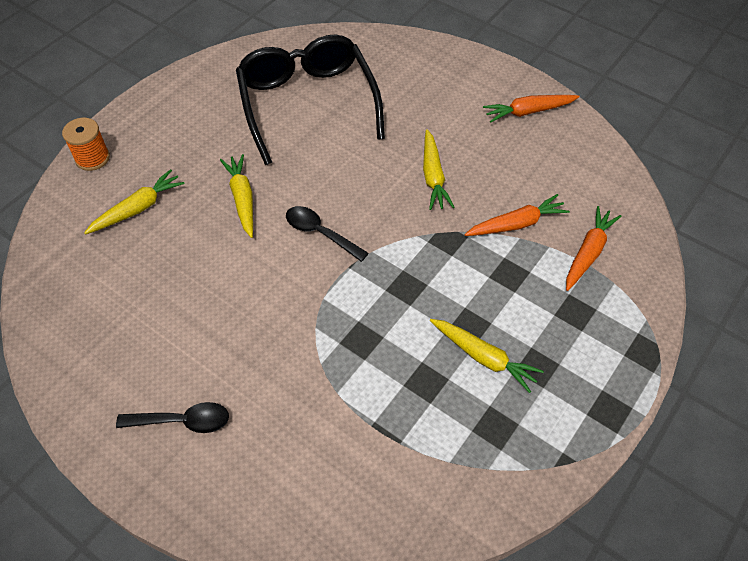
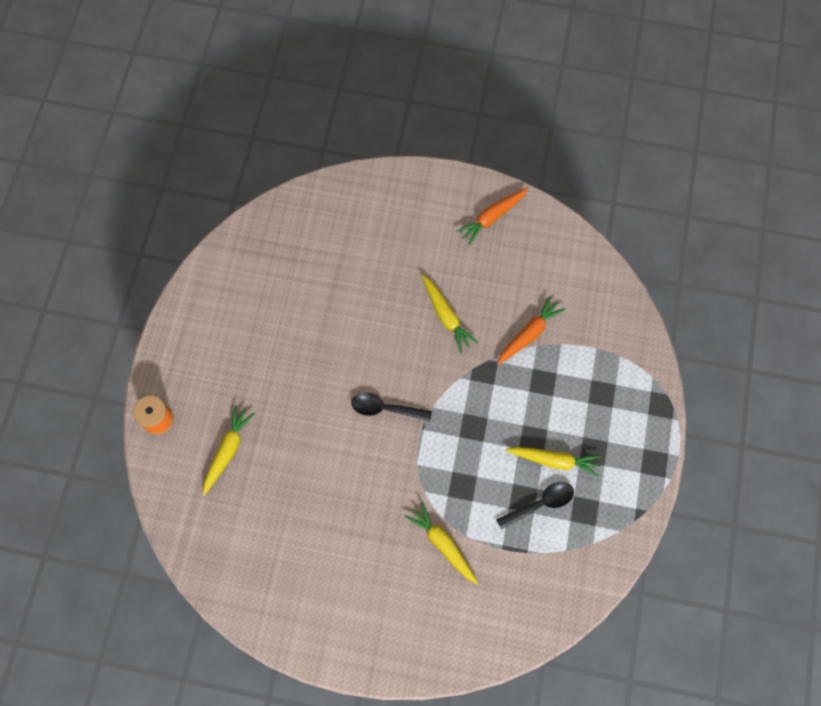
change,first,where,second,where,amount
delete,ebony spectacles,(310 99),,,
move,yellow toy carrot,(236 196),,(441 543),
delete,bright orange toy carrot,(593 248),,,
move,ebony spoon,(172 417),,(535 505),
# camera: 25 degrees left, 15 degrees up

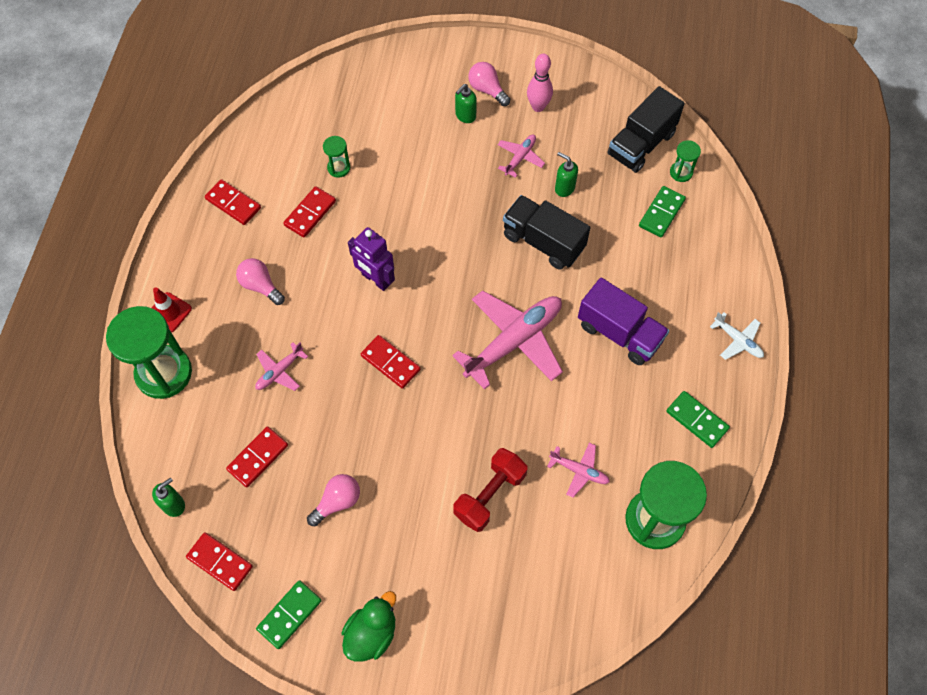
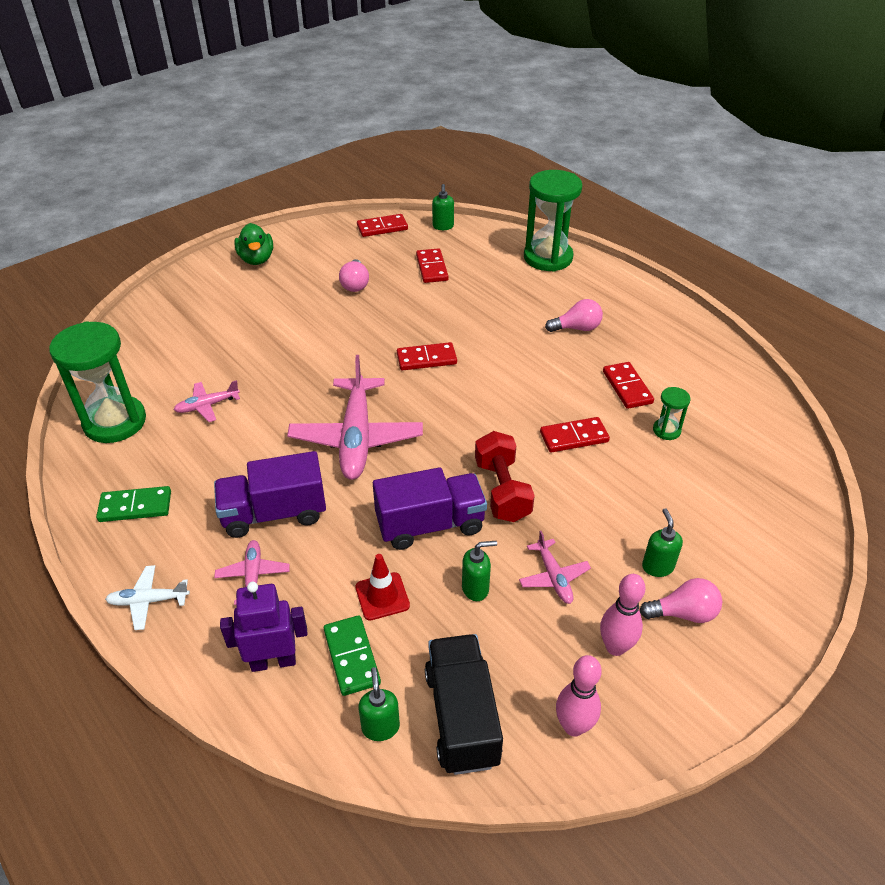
change,first,where,second,where,amount
replace,green hourglass,(685 161),green soap dispenser,(379 704),
move,crimson domino tile,(233 202),,(575 435),
recolor,ebony toy truck,(546 232),royal purple toy truck,(430 508),
move,royal purple robot figure,(371 259),,(264 627),
move,crimson traffic cone,(172 309),,(382 587),
move,rose-pink toy plane,(281 366),,(252 572),
move,crimson dumbbell,(490 490),,(505 476),
delete,green domino tile,(289 614),,,
insert,,,rose-pink bowling pin,(578 696),
# camera: 130 degrees right, 20 degrees down

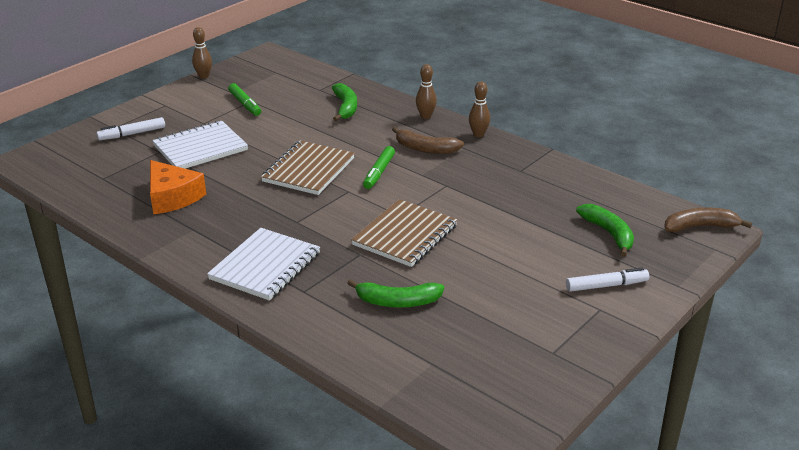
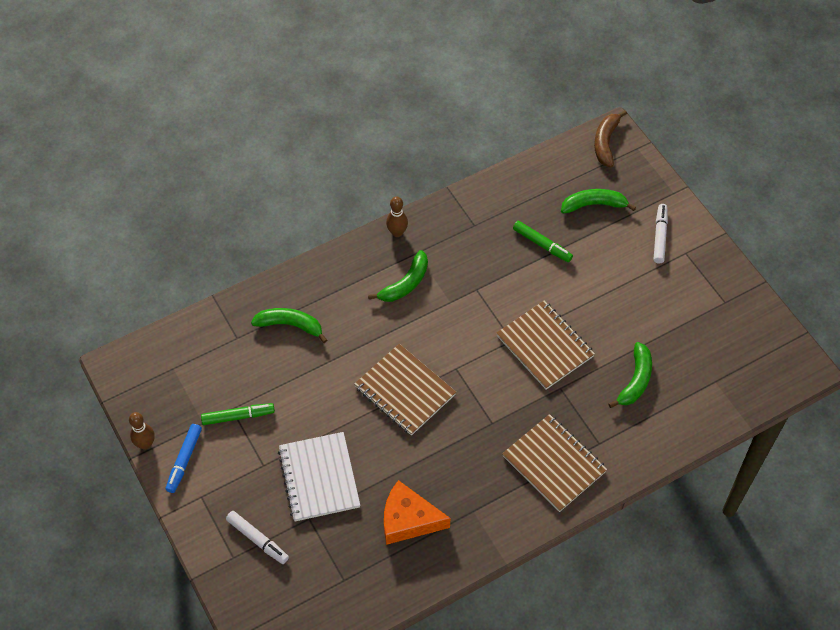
change,first,where,second,where,amount
delete,brown bowling pin,(426 91),,,
rotate,snow-white marker,(130 128),,(257 537),45 degrees counterclockwise
recolor,brown toy banana,(428 140),green toy banana,(398 276),
move,green marker,(379 167),,(543 241),
rotate,bright orange cheese wedge,(178 187),,(417 512),150 degrees counterclockwise
recolor,snow-white notepad,(263 264),brown notepad,(554 463),
insert,,,cobalt marker,(183 458),
# camera: 70 degrees left, 25 degrees up

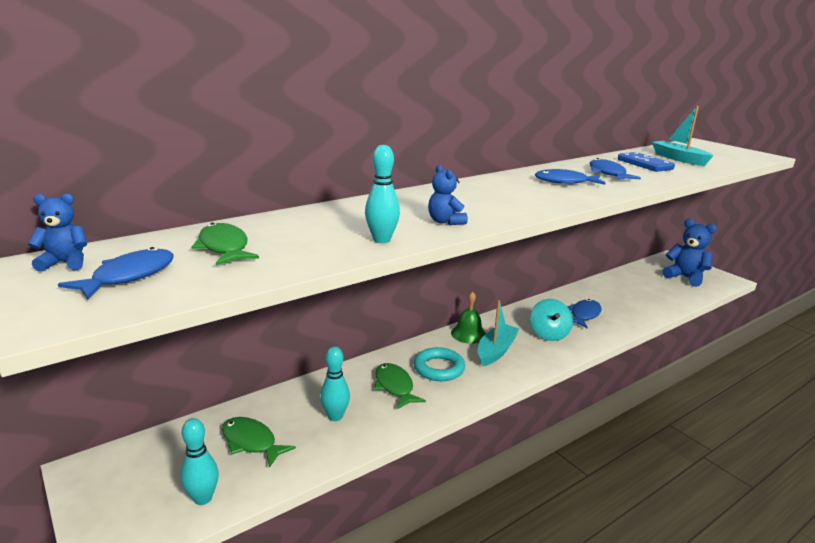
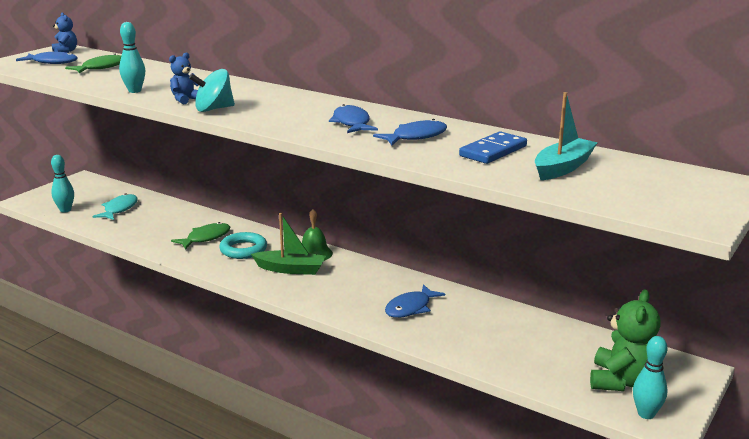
change,first,where,second,where,amount
recolor,cobalt stuffed bear,(689 253),green stuffed bear,(625 340),
move,teal toy top,(551 320),,(212 90),
rotate,cobalt fish,(584 313),,(415 301),120 degrees clockwise
recolor,teal boat,(498 333),green boat,(288 244),
move,teal bowling pin,(335 383),,(650 377),
recolor,green fish,(259 442),teal fish,(115 206),
# camera: 70 degrees right, 0 degrees up

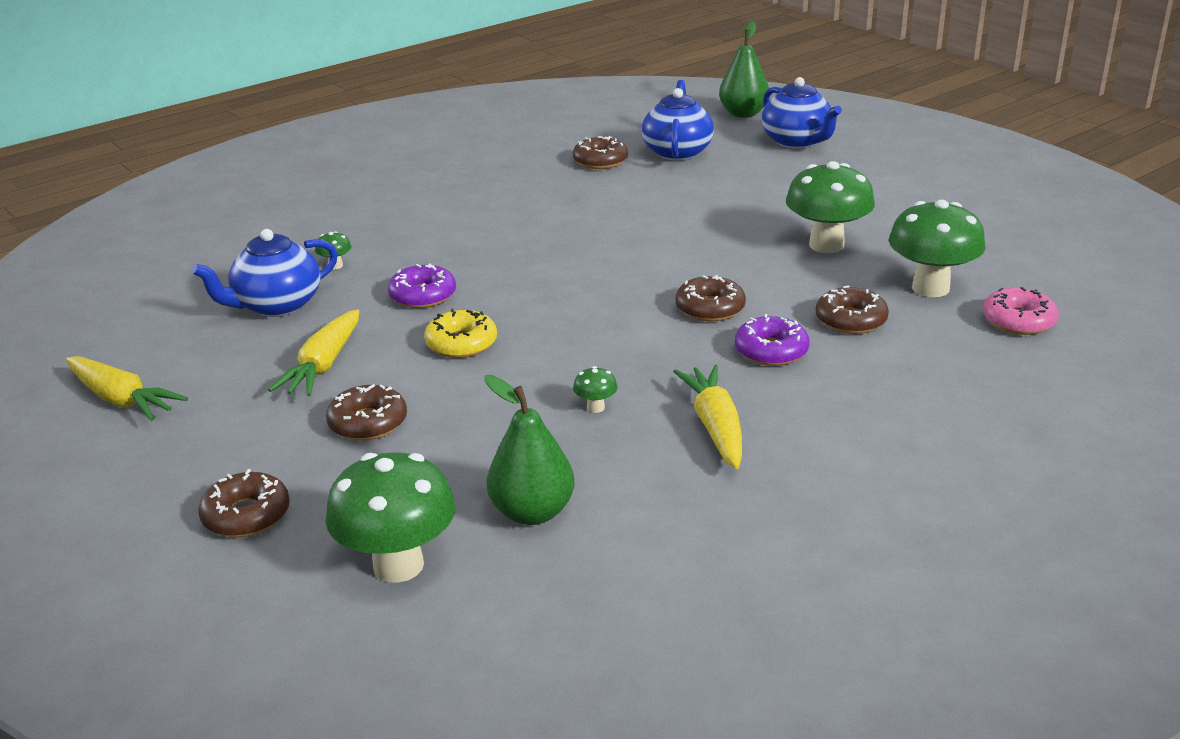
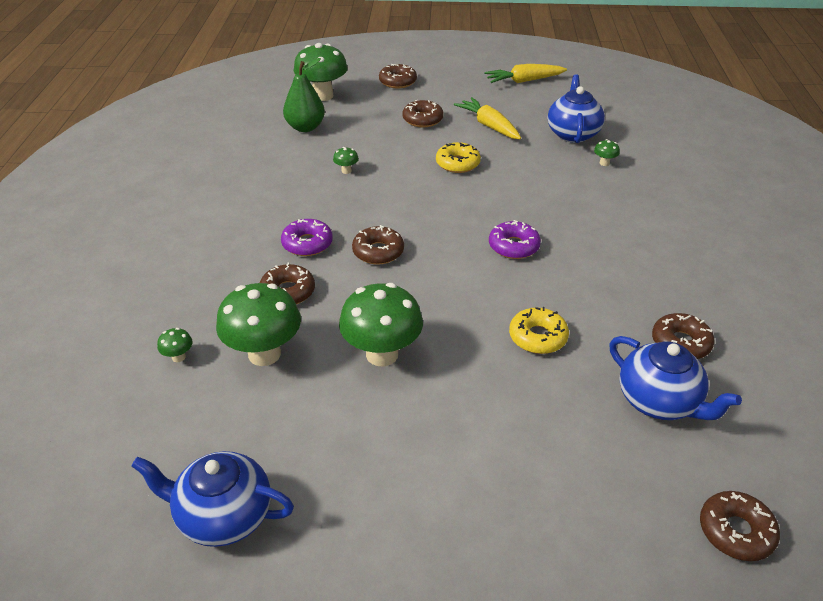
change,first,where,second,where,amount
replace,green toy pear,(744 69),brown glazed donut,(740 526),
move,cobalt tea pot,(802 113),,(212 499),
move,royal purple glazed donut,(422 285),,(515 239),
replace,rose-pink glazed donut,(1021 311),green mushroom,(175 345),
delete,yellow toy carrot,(707 417),,,
insert,,,yellow glazed donut,(539 330),
# camera: 130 degrees right, 10 degrees up

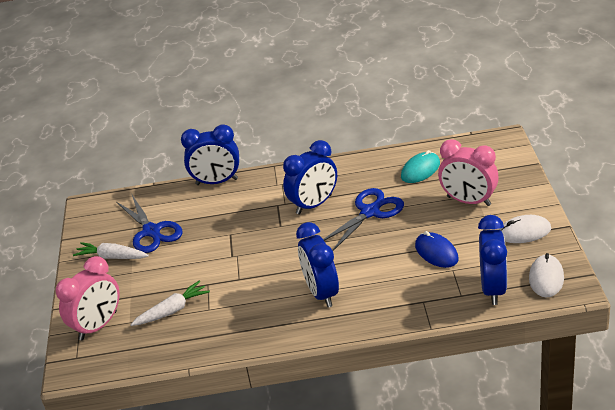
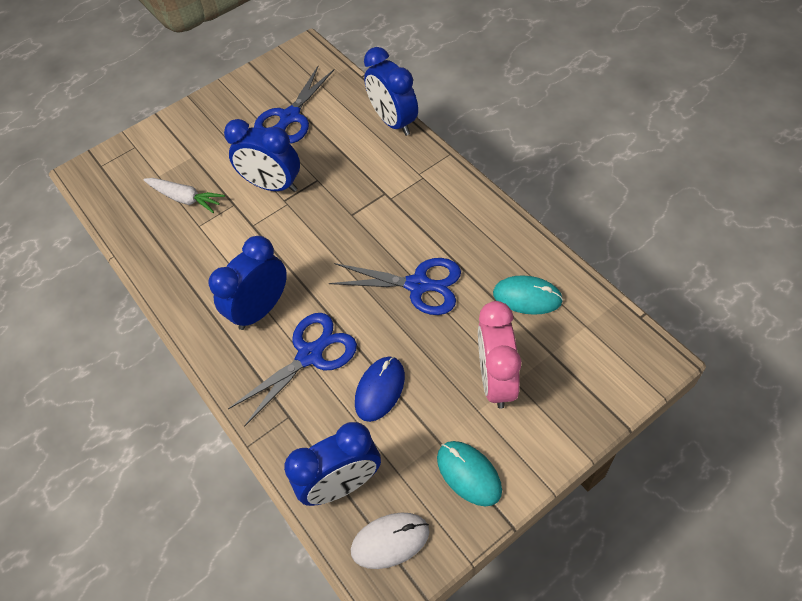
change,first,where,second,where,amount
move,cobalt bedside clock,(310 177),,(262 155),
recolor,snow-white PC mouse,(525 229),teal PC mouse,(469 474),
delete,snow-white toy carrot,(111 250),,,
delete,rose-pink bedside clock,(88 298),,,
insert,,,cobalt scissors,(292 370),
# camera: 60 degrees right, 20 degrees up

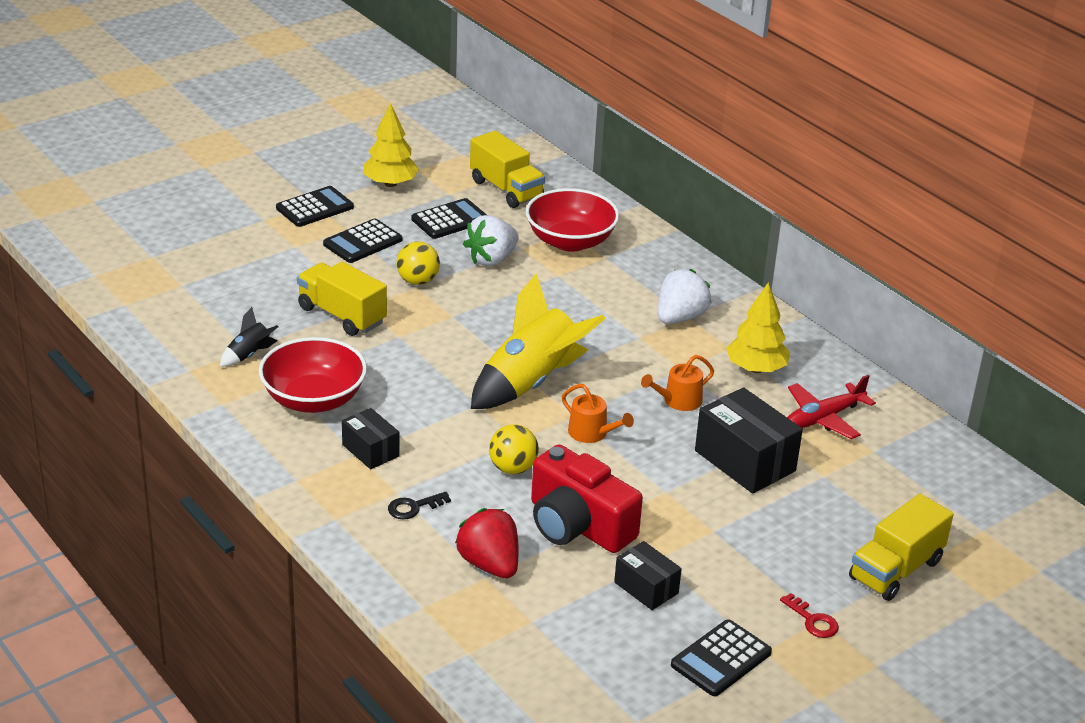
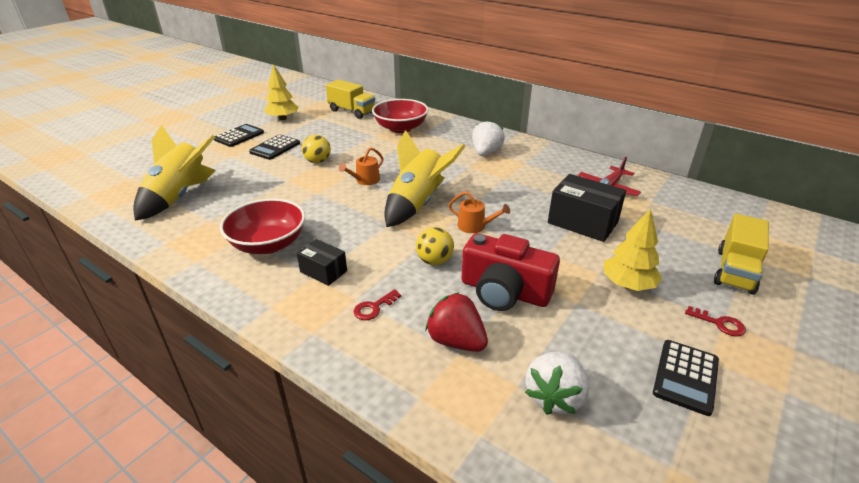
change,first,where,second,where,amount
delete,ebony calculator,(449 218),,,
move,snow-white berry,(491 240),,(557 383),
delete,yellow toy truck,(342 299),,,
move,yellow fir tree,(758 327),,(633 249),
delete,ebony toy rocket,(249 337),,,
move,bright orange sprinkling can,(677 383),,(361 166),
recolor,ebony key,(419 505),crimson key,(377 304),
delete,ebony package,(648 575),,,
insert,,,yellow toy rocket,(174 173),
# camera: 15 degrees left, 0 degrees up

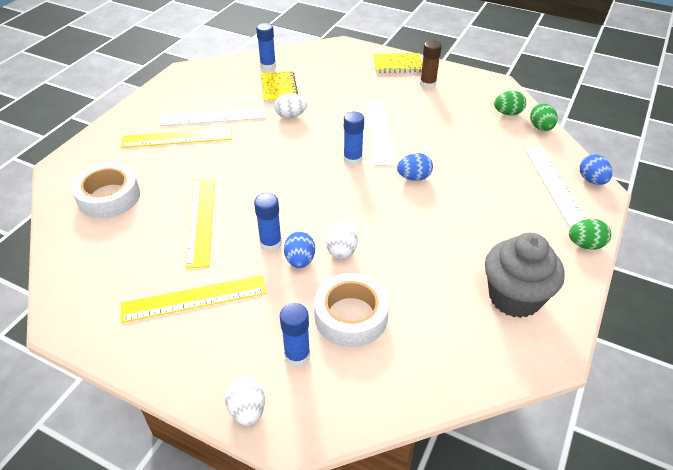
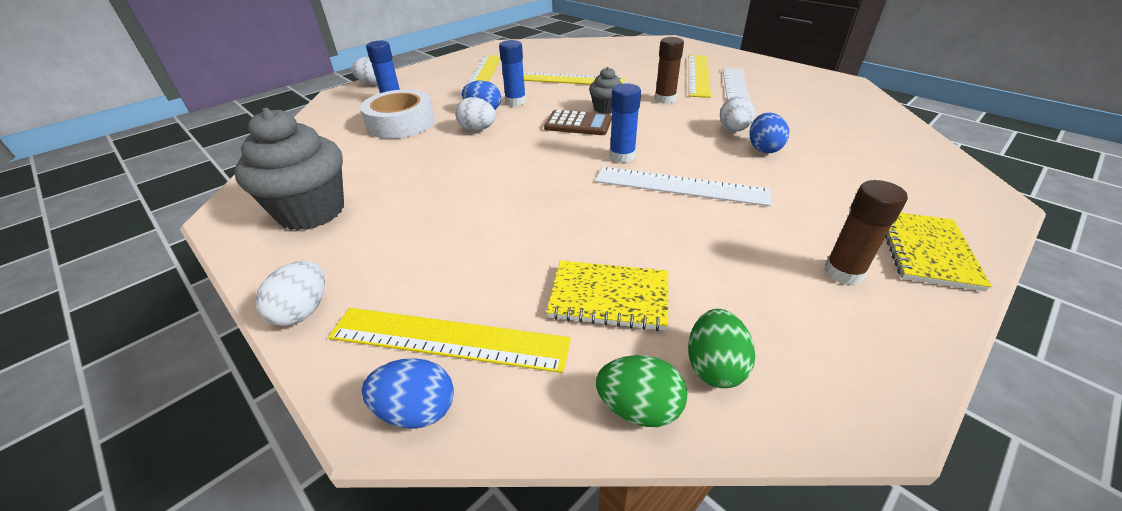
change,first,where,second,where,amount
delete,cobalt stick of glue,(266 46),,,
move,yellow notepad,(279 87),,(607 296),
recolor,snow-white straightedge,(556 187),yellow straightedge,(449 340),
move,cobalt egg shape,(415 167),,(769 133),
delete,snow-white sticky tape,(105 190),,,
recolor,green egg shape,(590 234),snow-white egg shape,(290 293),
insert,,,brown stick of glue,(669 70),
insert,,,ash-grey cupcake,(606 90),
insert,,,brown calculator,(578 122),
# camera: 110 degrees right, 5 degrees down

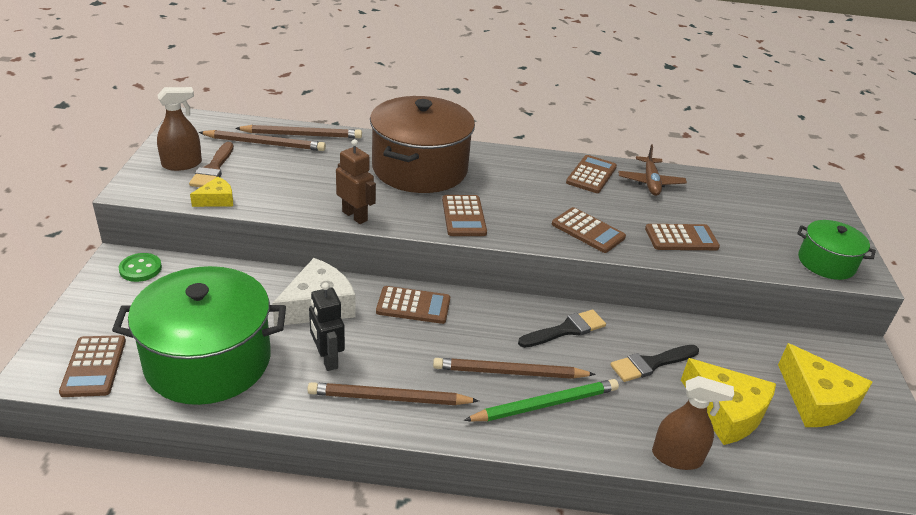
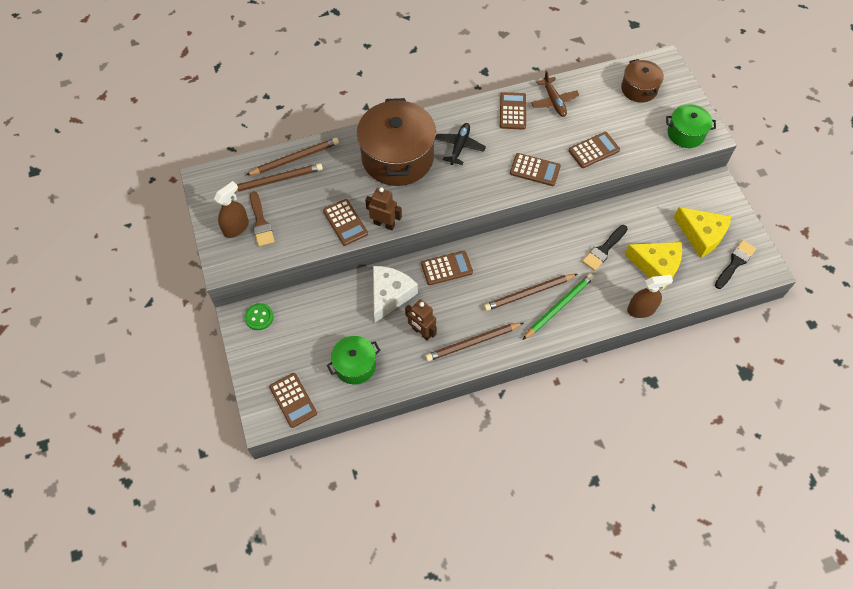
change,first,where,second,where,amount
delete,yellow cheese wedge,(211 192),,,
move,brown calculator,(464 215),,(345 222),
resize,green pot,(199 335),,(354 360),x0.53
recolor,ebony robot figure,(327 326),brown robot figure,(421 320),
move,ebony paintbrush,(562 328),,(735 264),
insert,,,brown pot,(642 81),
insert,,,ebony toy plane,(460 144),
# camera: 20 degrees left, 25 degrees up

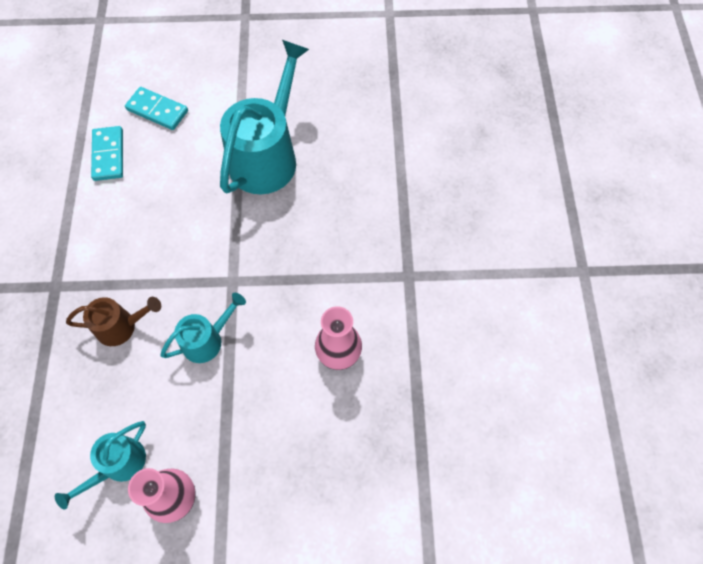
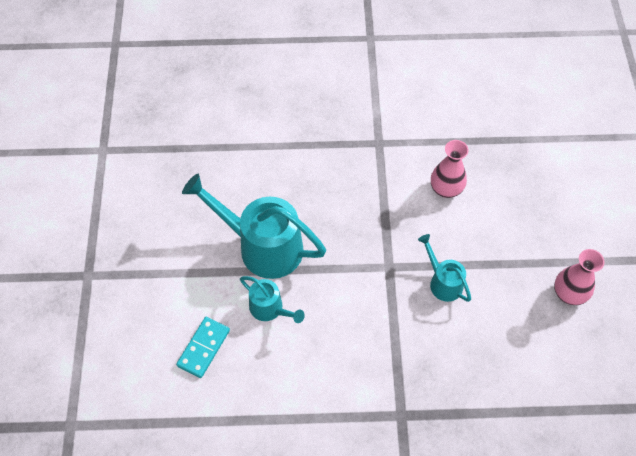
change,first,where,second,where,amount
delete,teal domino tile,(107 153),,,
delete,brown sprinkling can,(113 321),,,
move,teal sprinkling can,(100 465),,(272 299),
# camera: 90 degrees left, 5 degrees down

